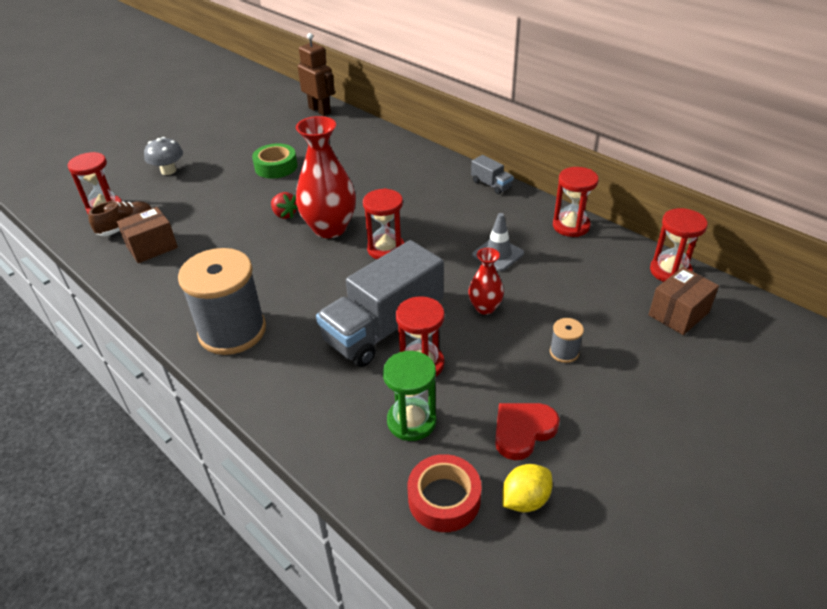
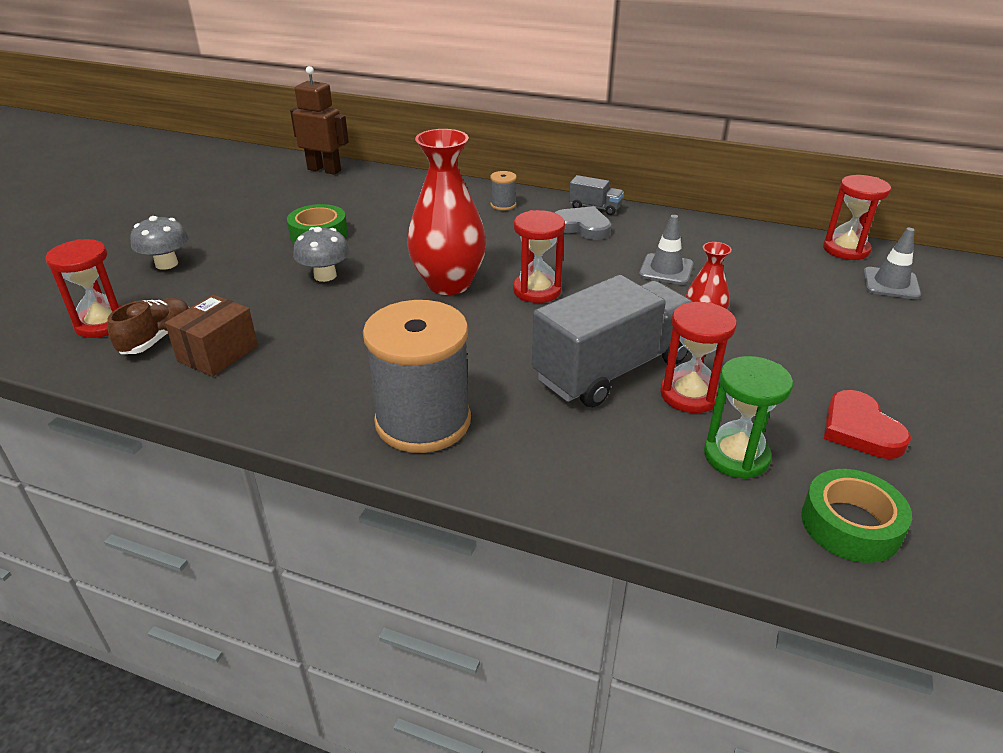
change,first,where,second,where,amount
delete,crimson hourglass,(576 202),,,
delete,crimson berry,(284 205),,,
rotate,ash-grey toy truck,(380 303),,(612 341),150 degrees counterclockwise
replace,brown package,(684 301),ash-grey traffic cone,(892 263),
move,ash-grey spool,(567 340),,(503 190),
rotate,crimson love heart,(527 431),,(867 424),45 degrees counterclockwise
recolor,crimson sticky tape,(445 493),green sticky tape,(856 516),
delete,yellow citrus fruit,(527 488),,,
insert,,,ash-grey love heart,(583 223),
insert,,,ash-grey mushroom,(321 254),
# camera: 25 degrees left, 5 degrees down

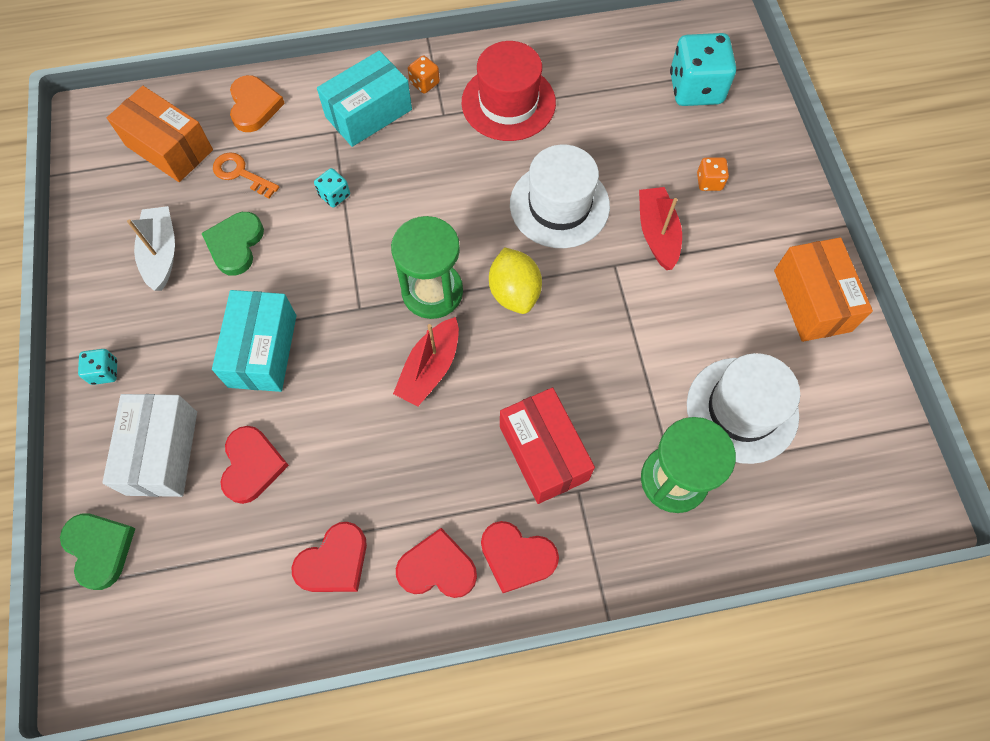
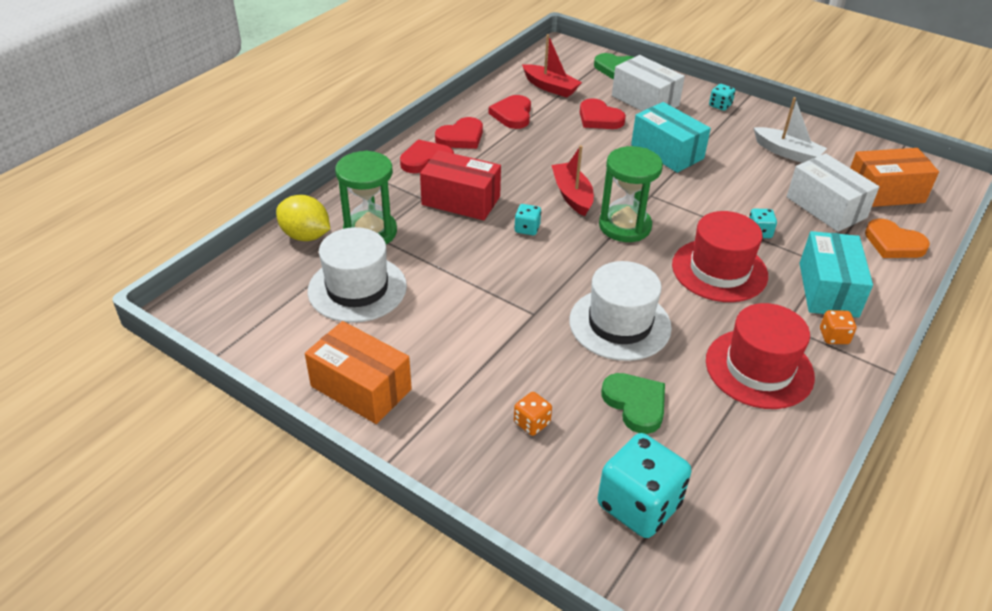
change,first,where,second,where,amount
replace,bright orange key,(246 175),snow-white package,(833 192),
move,crimson boat,(660 228),,(552 66),
move,green love heart,(232 244),,(633 403),
move,yellow citrus fruit,(515 280),,(303 218),
insert,,,teal die,(527 219),
insert,,,crimson tall hat,(720 256),
# camera: 135 degrees right, 25 degrees down

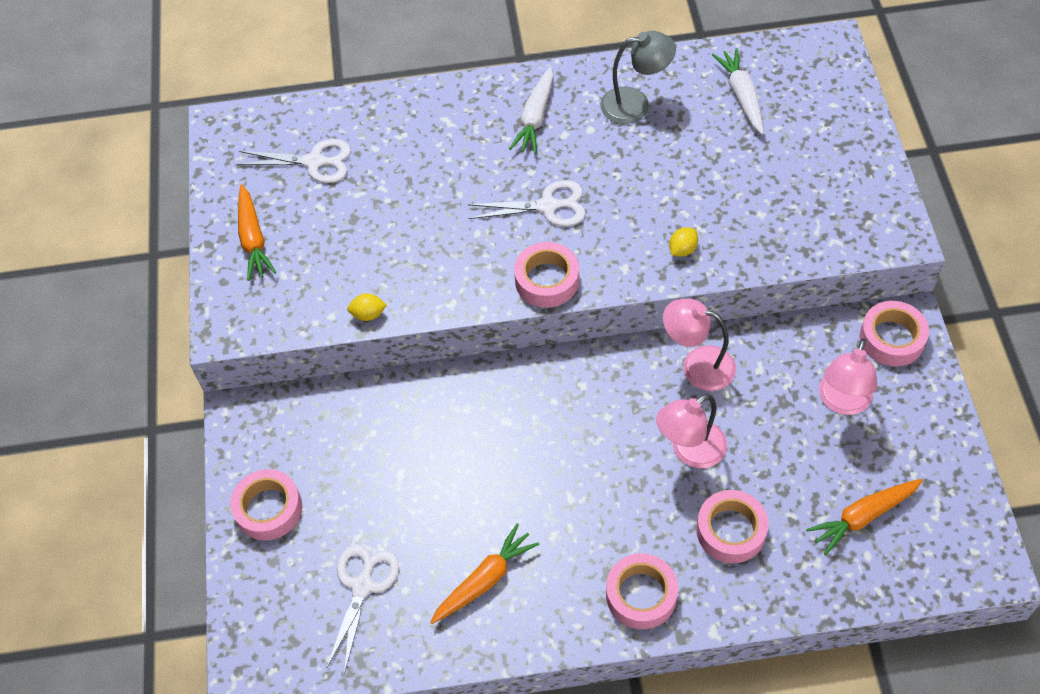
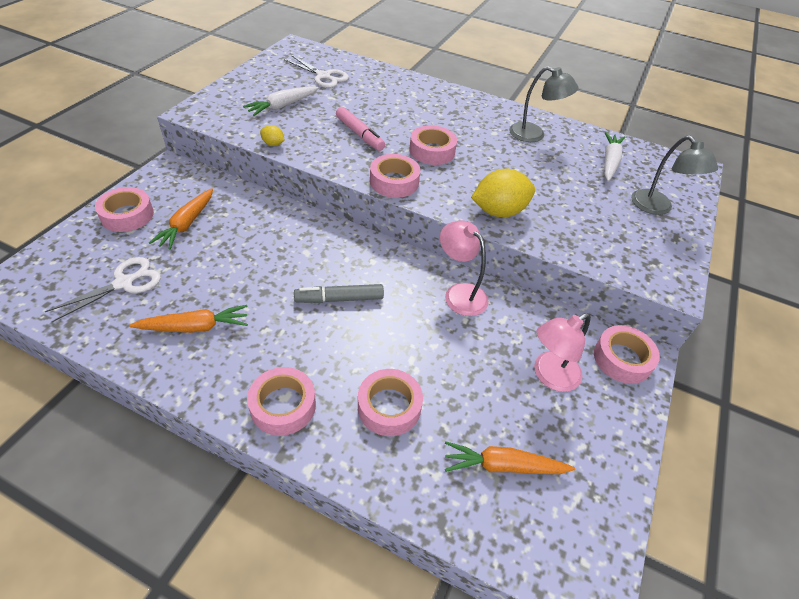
change,first,where,second,where,amount
move,snow-white toy carrot,(531 110),,(281 101),
replace,snow-white scissors,(526 203),rose-pink sticky tape,(433 145),
move,bright orange toy carrot,(257 232),,(181 219),
resize,yellow citrus fruit,(683 242),,(503 193),x2.15
delete,rose-pink desk lamp,(691 431),,,
insert,,,rose-pink marker,(360 129),
insert,,,ash-grey desk lamp,(674 175),
insert,,,ash-grey marker,(339 293),
# camera: 25 degrees right, 10 degrees down

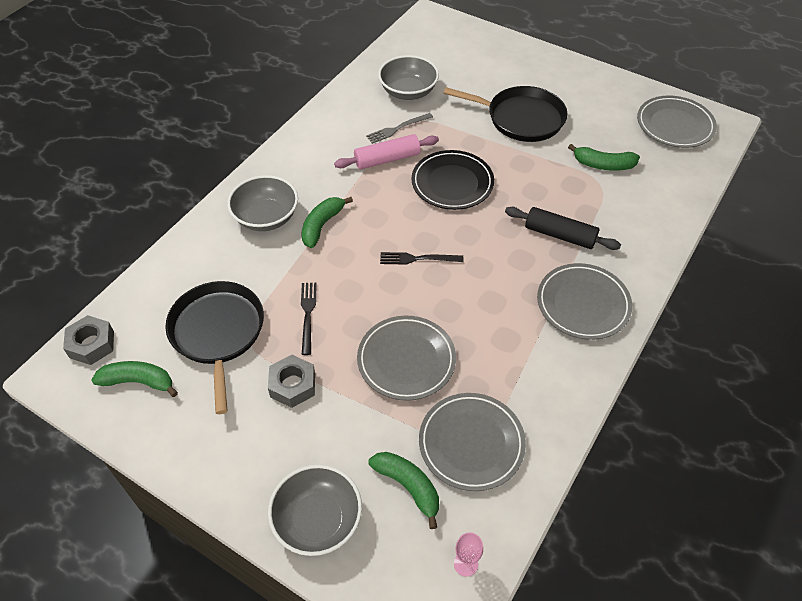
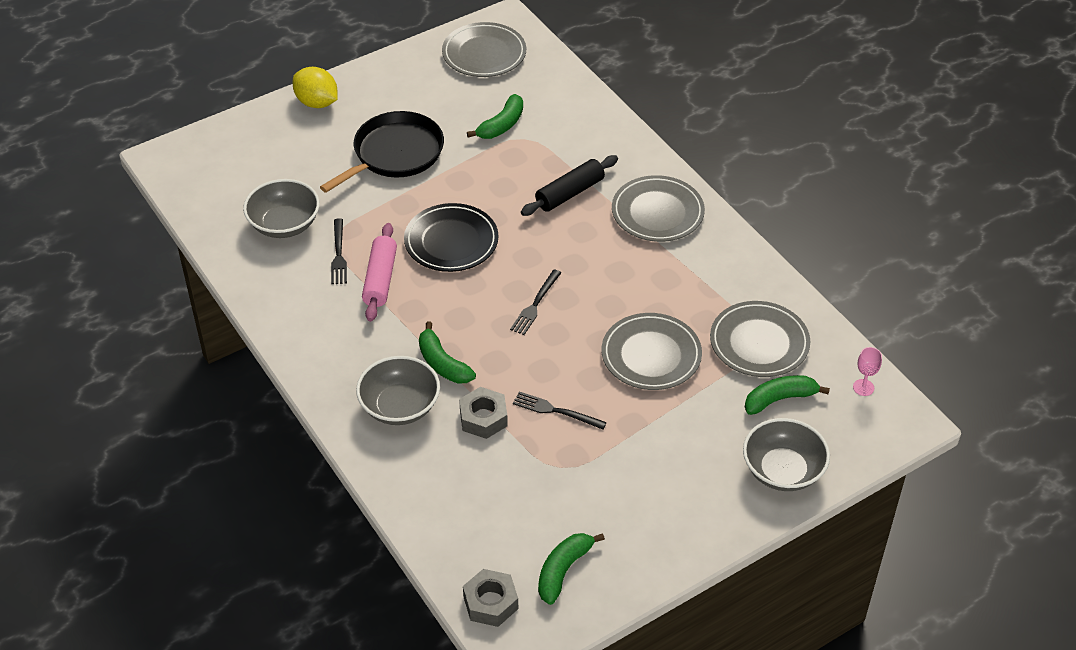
change,first,where,second,where,amount
recolor,ash-grey table fork,(399 128),ebony table fork,(339 251),
delete,ebony pan,(214 347),,,
move,ash-grey hexagon nut,(291 381),,(483 413),
insert,,,yellow citrus fruit,(315 87),
# camera: 65 degrees left, 5 degrees down

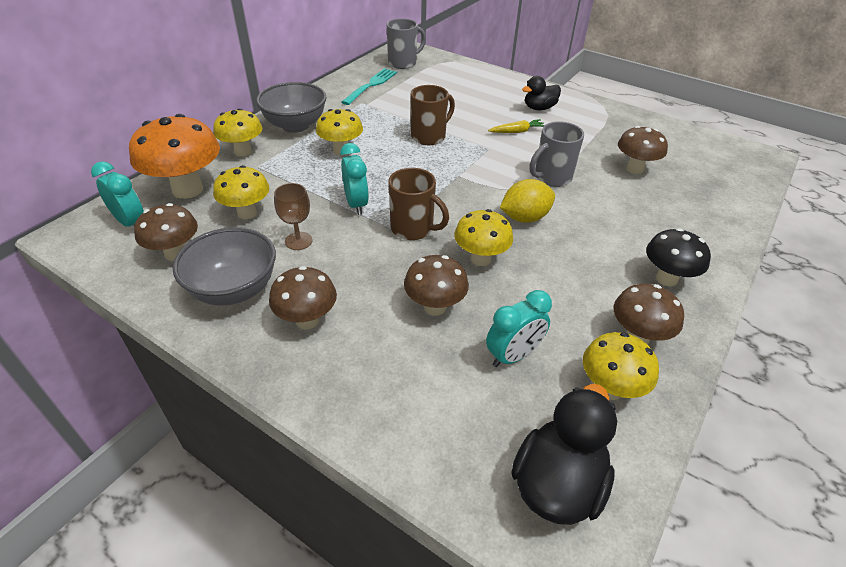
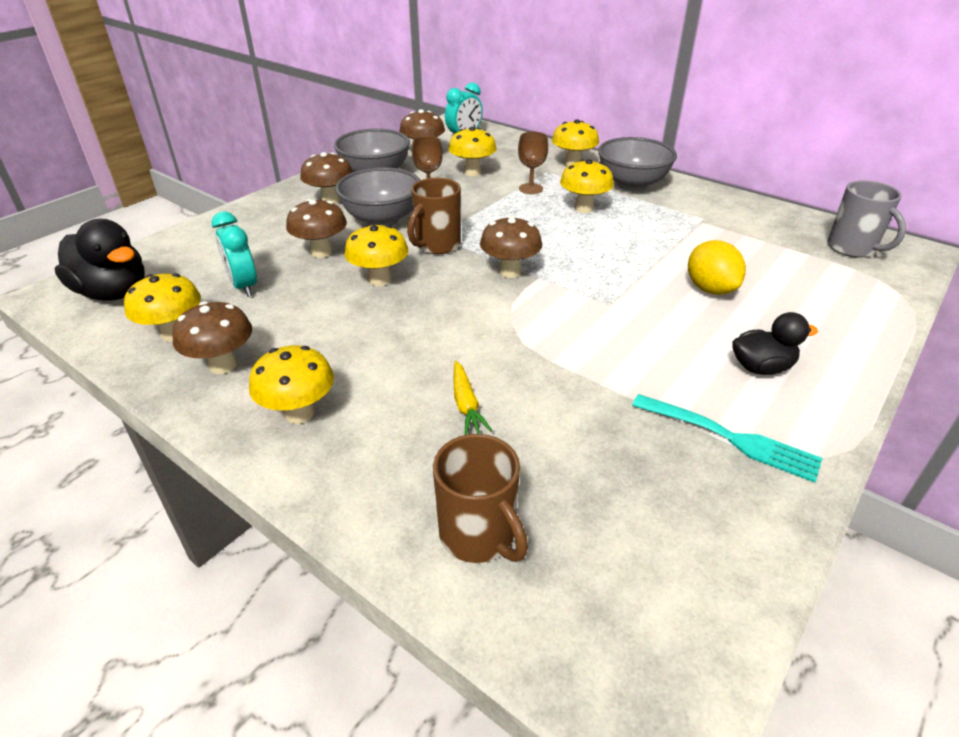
change,first,where,second,where,amount
move,teal table fork,(369 86),,(727 438),
rotate,ebony rubber duck,(541 93),,(775 343),105 degrees clockwise
move,brown coffee mug,(432 115),,(480 498),
delete,bright orange mushroom,(174 156),,,
move,yellow toy carrot,(516 126),,(473 398),
delete,ash-grey coffee mug,(557 154),,,
move,brown mushroom,(643 150),,(511 247),
delete,teal bedside clock,(354 179),,,
move,yellow citrus fruit,(527 201),,(717 267),
recolor,ebony mushroom,(678 257),yellow mushroom,(291 384),
insert,,,brown chalice,(533 163),
insert,,,ash-grey deep dish,(377 196),
# camera: 95 degrees right, 5 degrees down

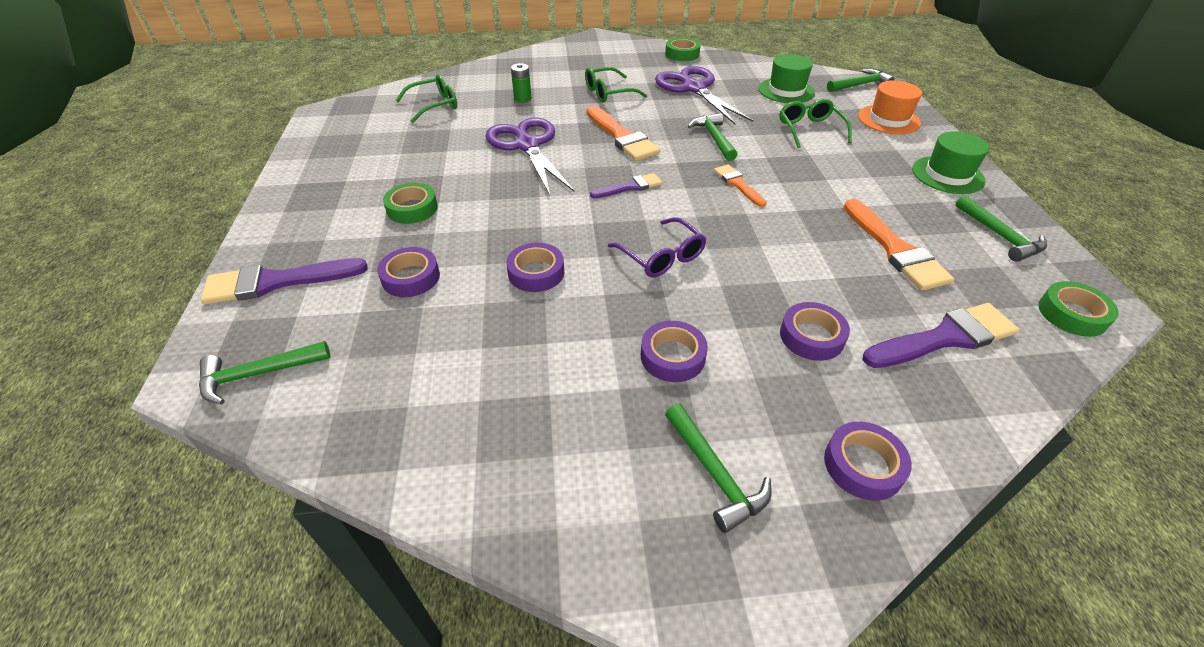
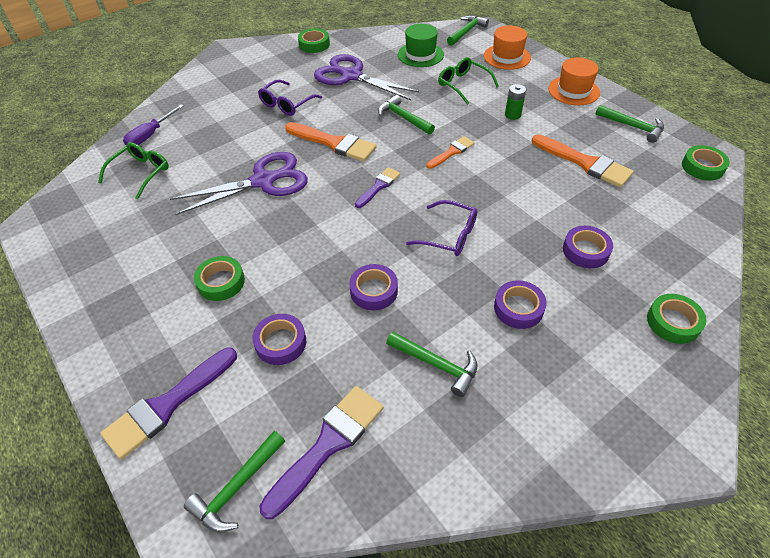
change,first,where,second,where,amount
move,green power cell,(521 83),,(515 102),
recolor,green spectacles,(616 84),royal purple spectacles,(290 98),
rotate,royal purple scissors,(530 156),,(239 183),120 degrees clockwise
recolor,green tall hat,(950 162),bright orange tall hat,(574 81),
rotate,bright orange paintbrush,(740 185),,(450 152),105 degrees clockwise
move,royal purple paintbrush,(941 335),,(321 452),
move,green hammer,(718 468),,(431 364),
recolor,royal purple sticky tape,(868 461),green sticky tape,(676 319),
insert,,,royal purple flat screwdriver,(153 125),
# camera: 30 degrees left, 5 degrees up

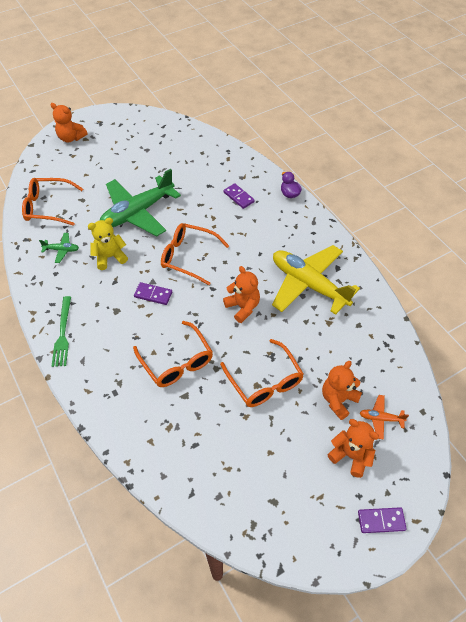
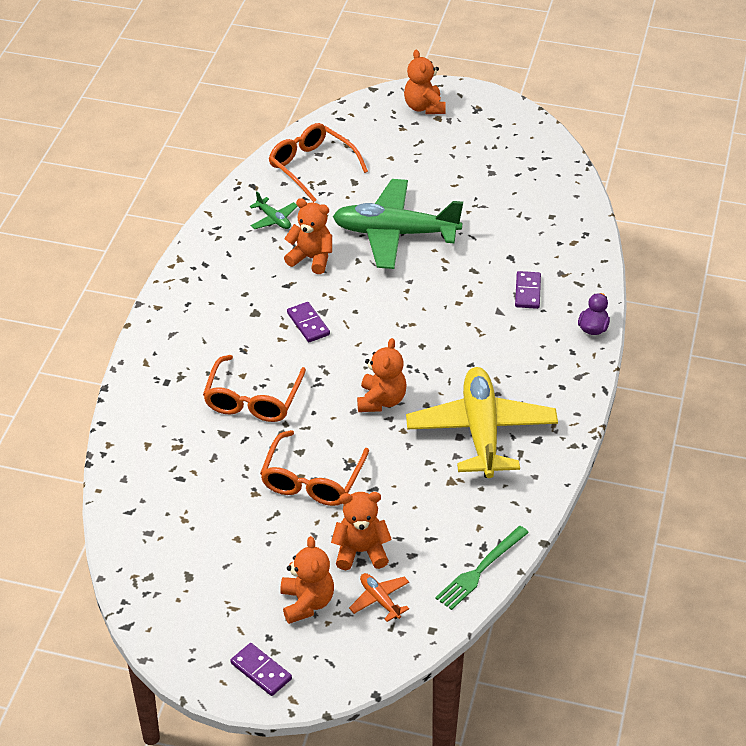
change,first,where,second,where,amount
recolor,yellow stuffed bear,(108 244),bright orange stuffed bear,(308 236),
delete,bright orange spectacles,(195 254),,,
move,green table fork,(61 331),,(482 568),
# camera: 45 degrees right, 10 degrees down

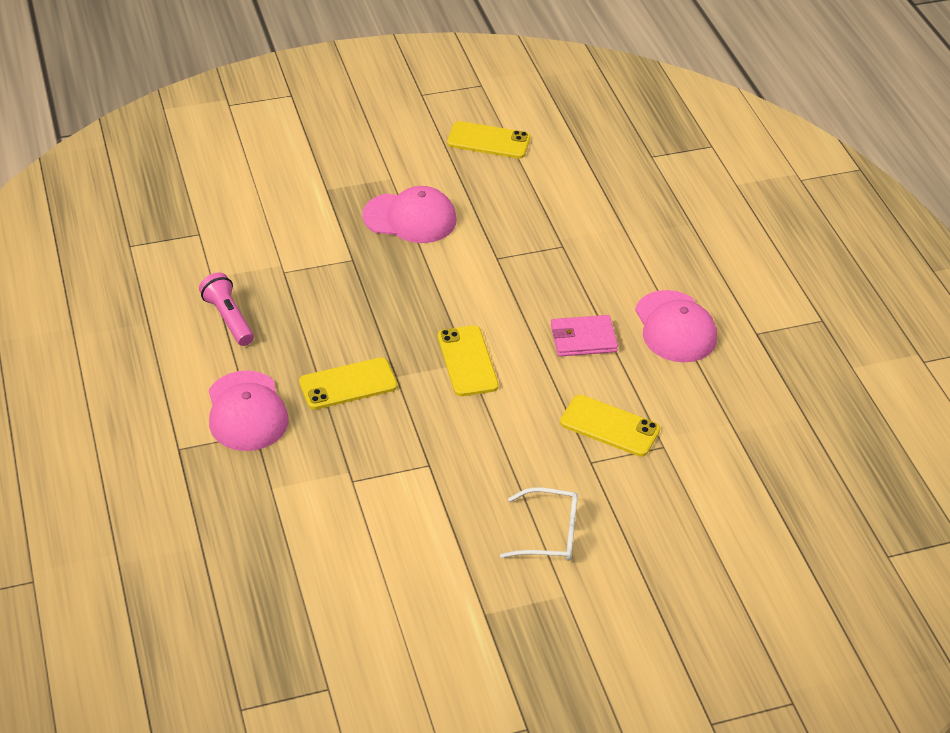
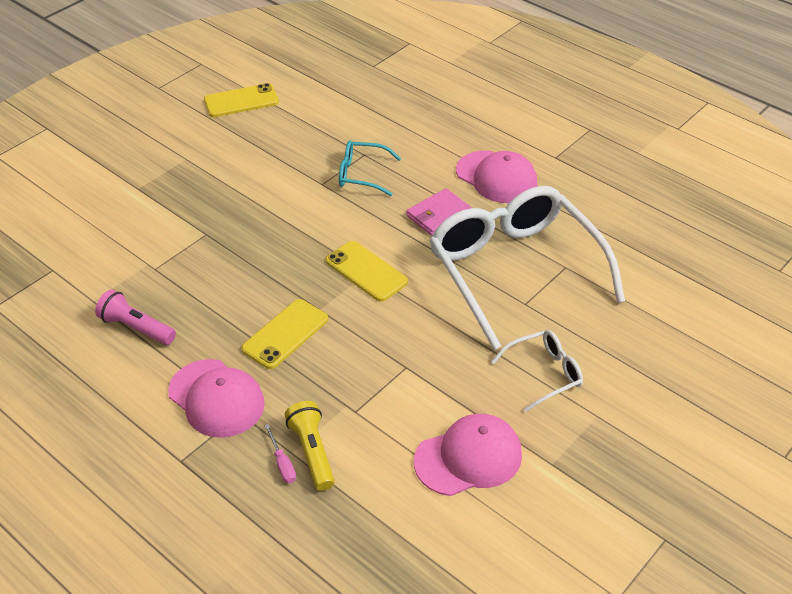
change,first,where,second,where,amount
move,rose-pink cap,(409 214),,(468 455),
replace,yellow mobile phone,(610 426),snow-white spectacles,(527 268),
insert,,,teal spectacles,(370 168),
insert,,,yellow torch,(310 446),
insert,,,rose-pink flat screwdriver,(280 453),
# camera: 30 degrees left, 0 degrees up

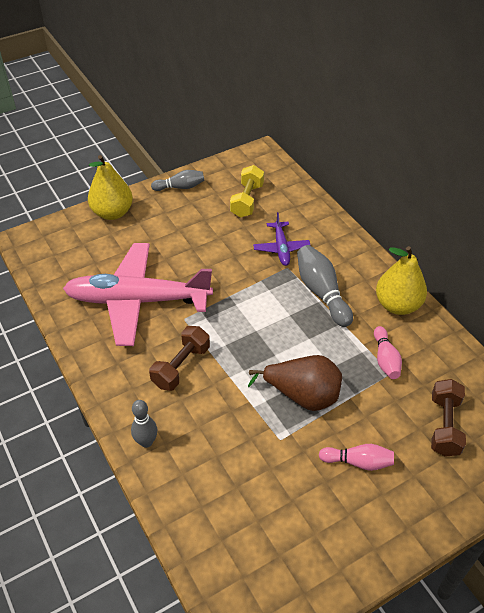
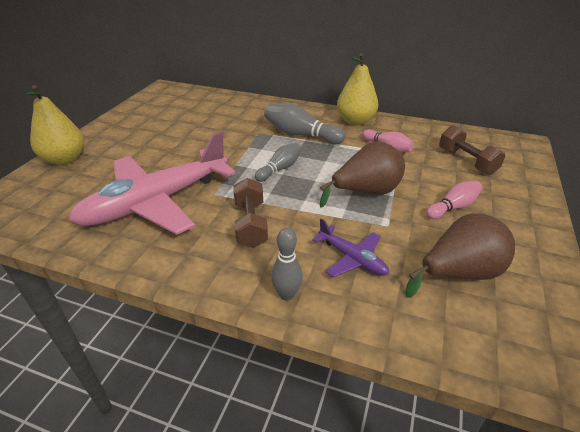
change,first,where,second,where,amount
delete,yellow dumbbell,(247 191),,,
move,ash-grey bowling pin,(178 180),,(278 162),
move,royal purple toy plane,(281 239),,(350 248),
insert,,,brown toy pear,(460 255),
# camera: 40 degrees left, 10 degrees down

